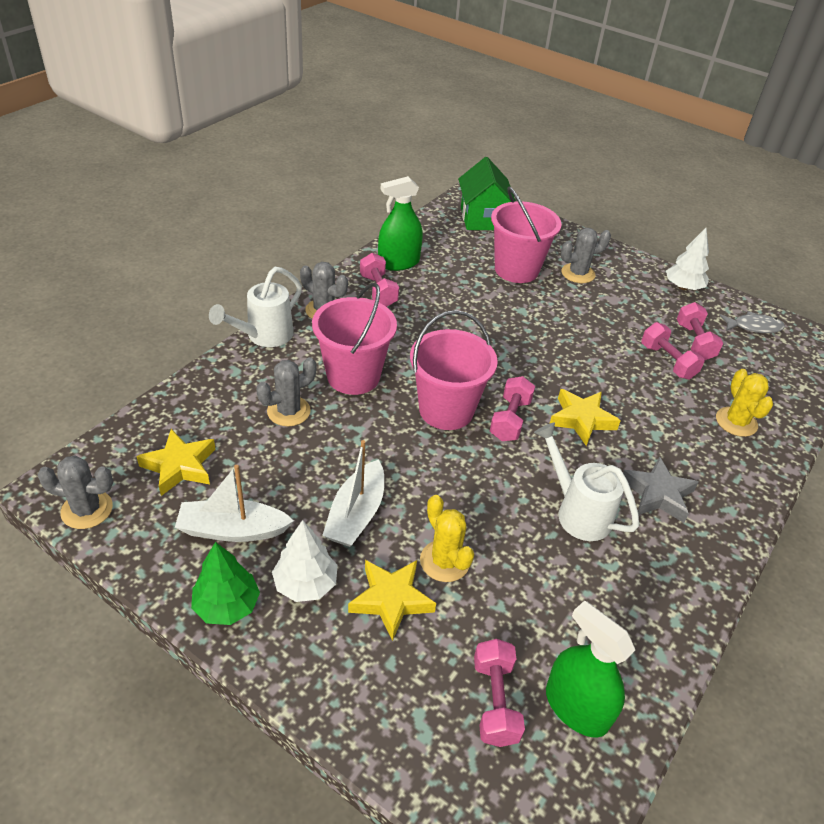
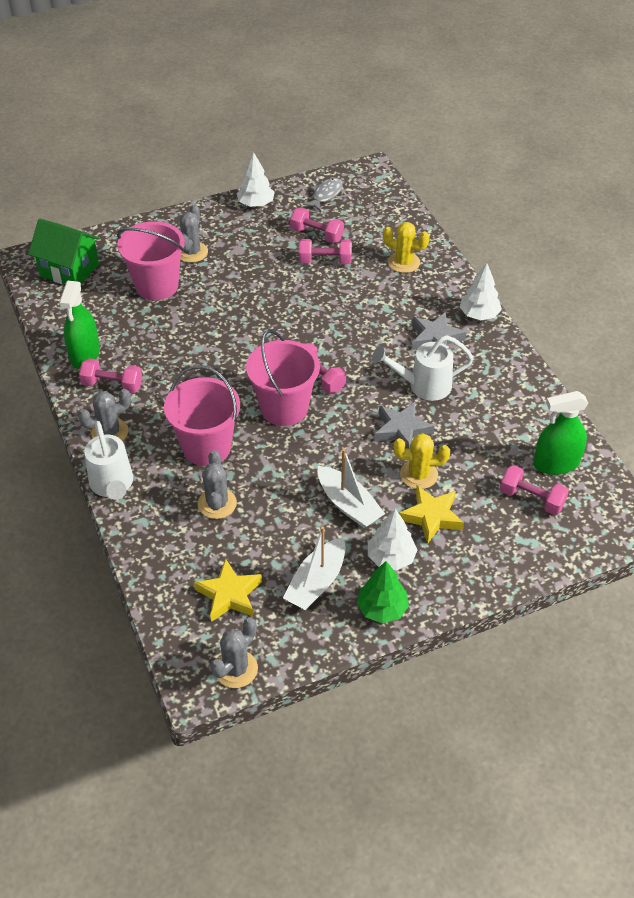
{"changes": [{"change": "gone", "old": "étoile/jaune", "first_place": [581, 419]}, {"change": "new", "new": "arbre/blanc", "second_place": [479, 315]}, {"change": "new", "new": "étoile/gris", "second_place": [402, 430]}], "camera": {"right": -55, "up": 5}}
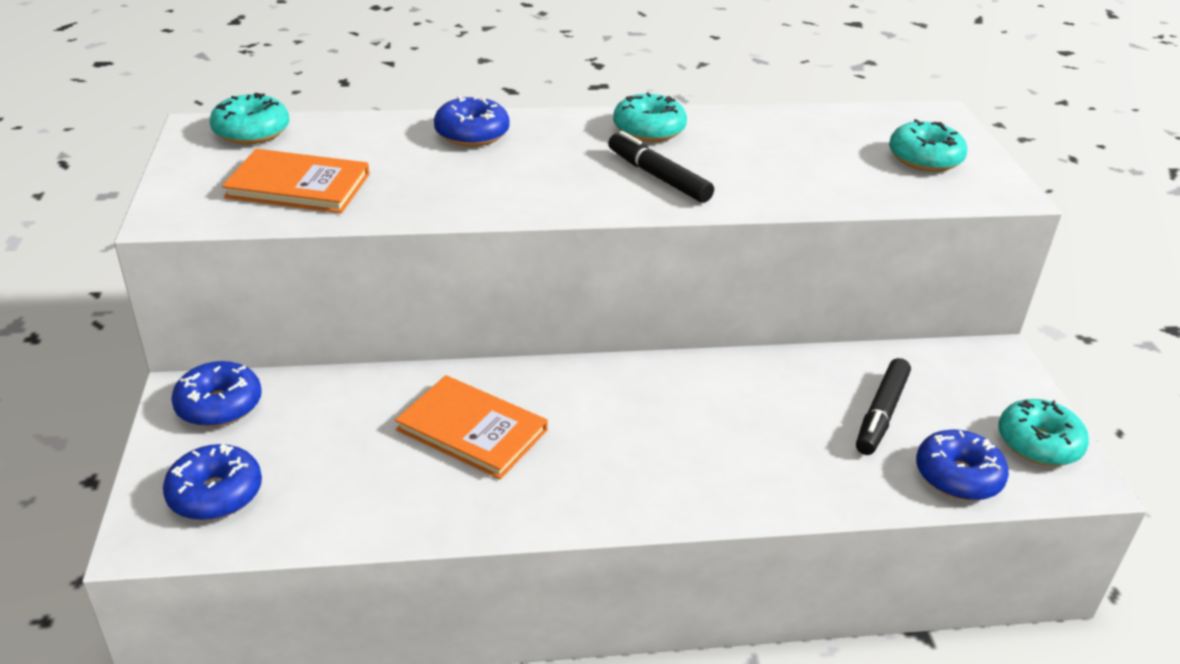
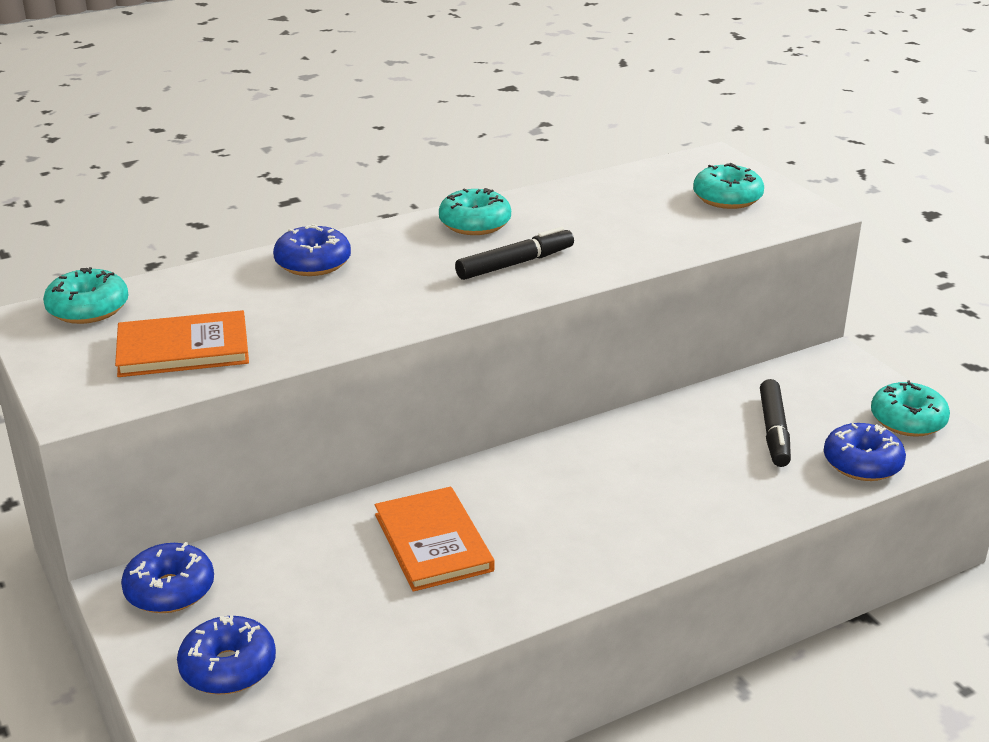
{"changes": [{"change": "rotated", "old": "feutre/noir", "first_place": [658, 177], "second_place": [515, 264], "degrees": 120}, {"change": "rotated", "old": "livre/orange", "first_place": [472, 430], "second_place": [433, 542], "degrees": 60}], "camera": {"right": -20, "up": -5}}
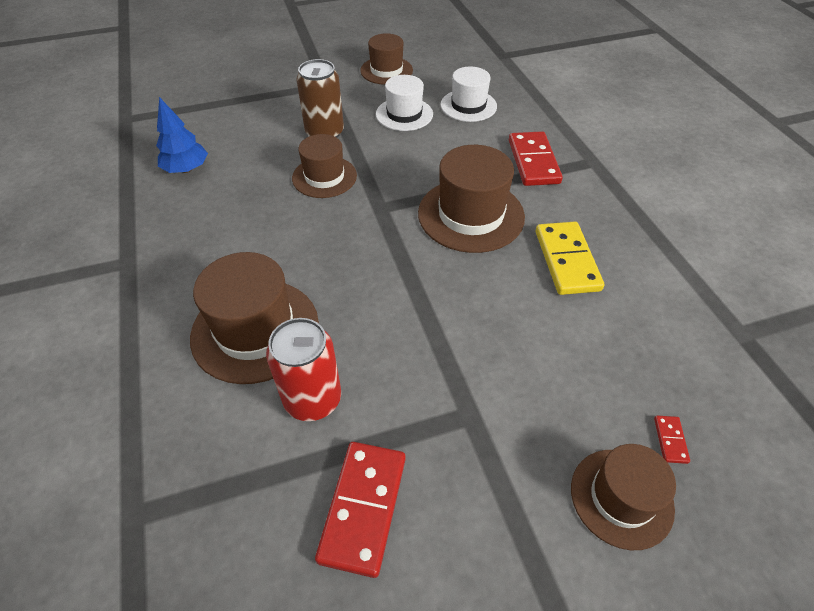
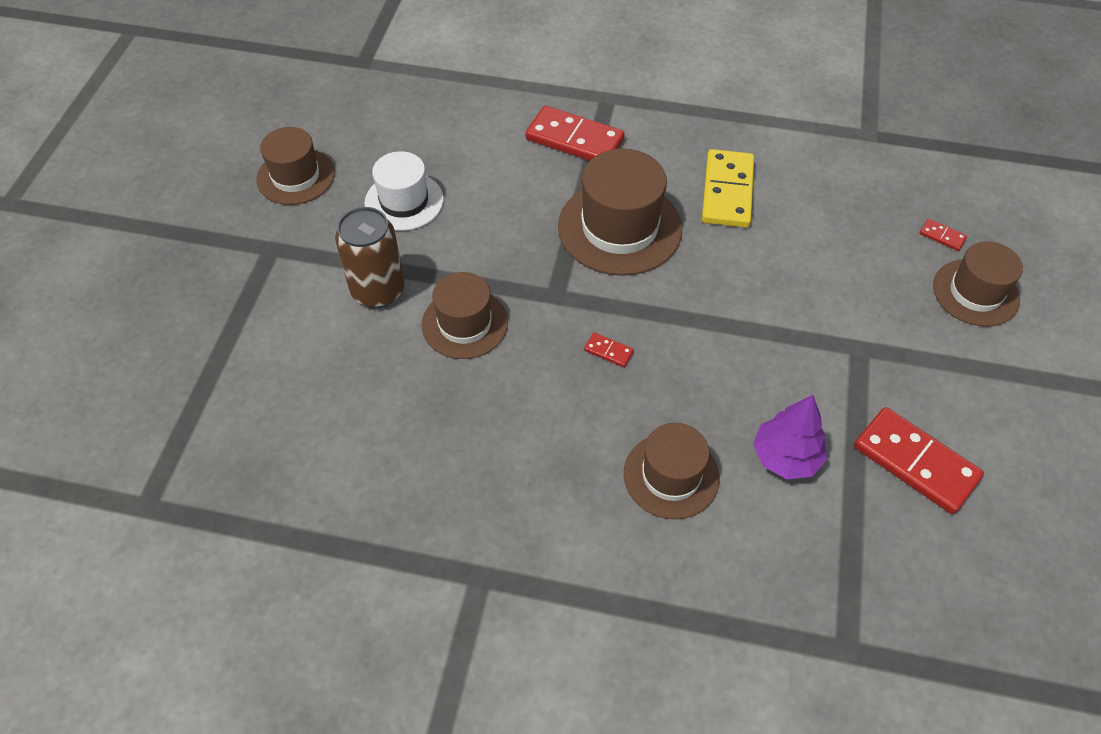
{"changes": [{"change": "gone", "old": "chapeau/blanc", "first_place": [468, 105]}, {"change": "gone", "old": "arbre/bleu", "first_place": [186, 169]}, {"change": "rotated", "old": "domino/jaune", "first_place": [566, 260], "second_place": [727, 191], "degrees": 75}, {"change": "scaled", "old": "chapeau/marron", "first_place": [255, 330], "second_place": [671, 475], "factor": 0.65}, {"change": "swapped", "old": "canette/rouge", "new": "arbre/violet", "first_place": [313, 399], "second_place": [786, 457]}, {"change": "new", "new": "domino/rouge", "second_place": [608, 351]}], "camera": {"right": -60, "up": 5}}
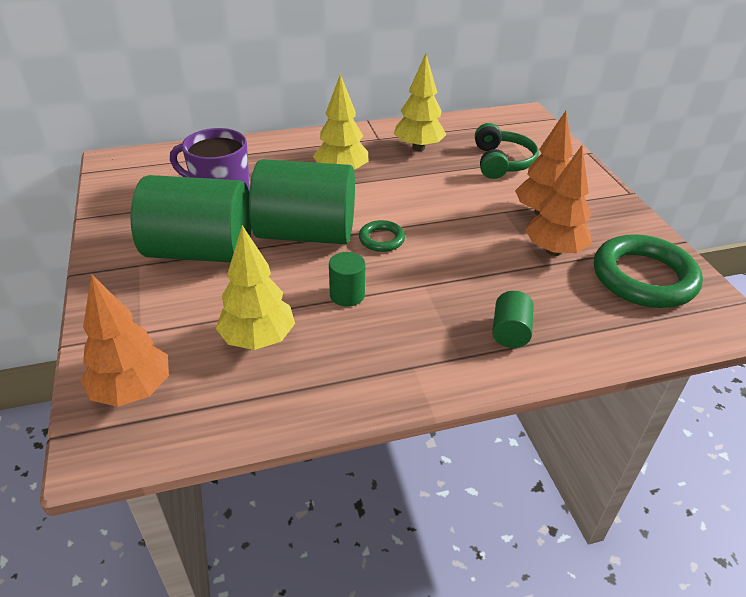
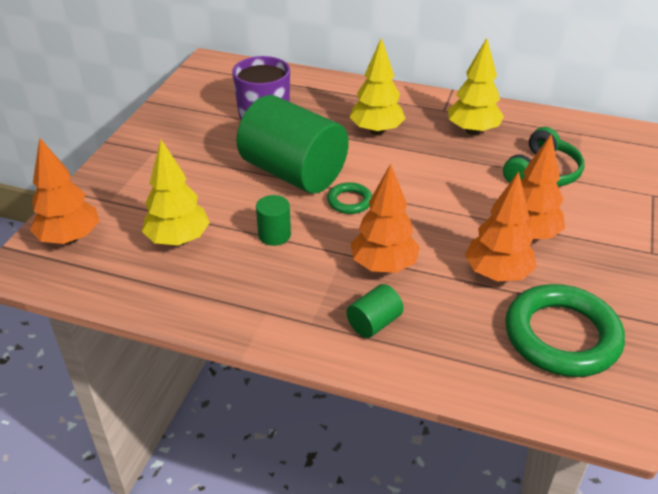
{"changes": [{"change": "gone", "old": "cylindre/vert", "first_place": [201, 251]}, {"change": "new", "new": "arbre/orange", "second_place": [383, 266]}], "camera": {"right": 35, "up": 0}}
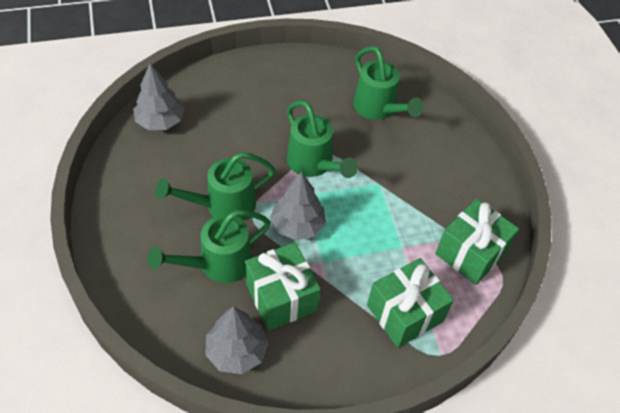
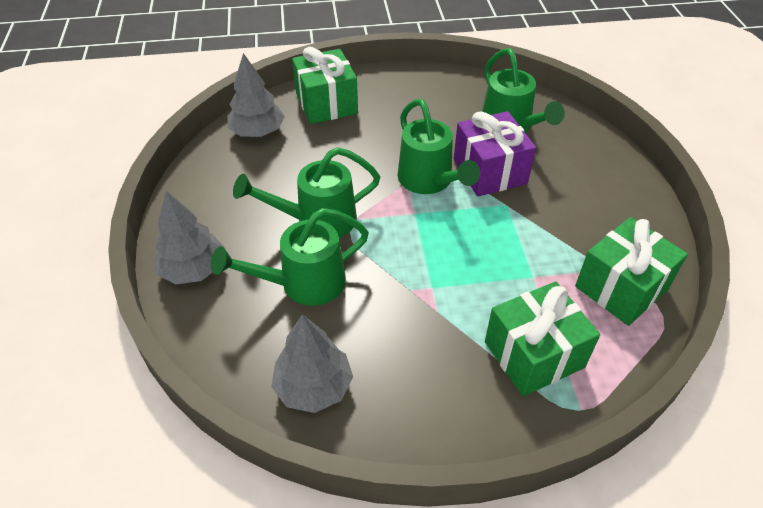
{"changes": [{"change": "shifted", "old": "arbre/gris", "first_place": [297, 225], "second_place": [193, 269]}, {"change": "shifted", "old": "cadeau/vert", "first_place": [281, 297], "second_place": [326, 104]}, {"change": "new", "new": "cadeau/violet", "second_place": [489, 171]}], "camera": {"right": 10, "up": -5}}
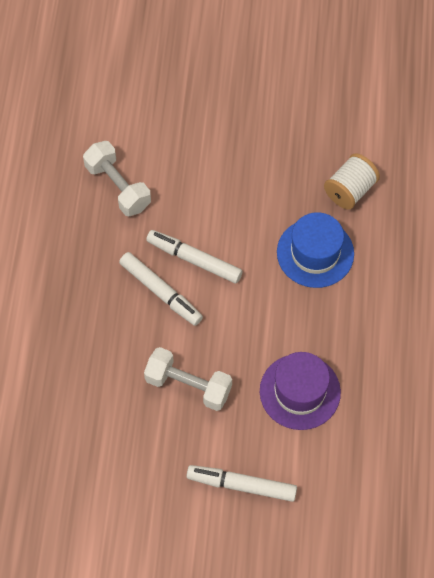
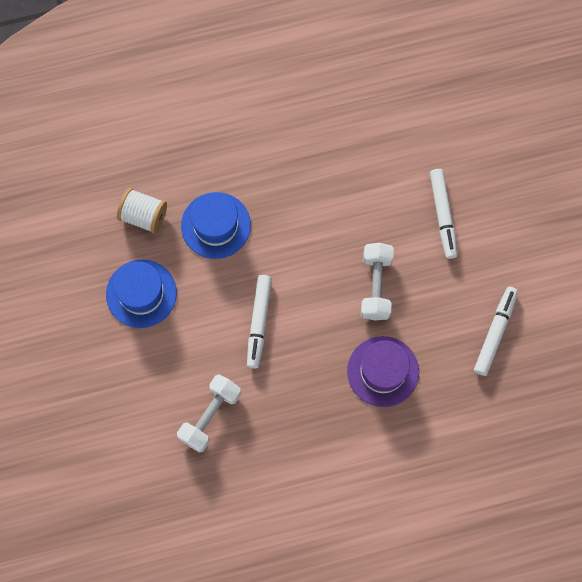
{"changes": [{"change": "shifted", "old": "feutre/blanc", "first_place": [161, 292], "second_place": [495, 332]}, {"change": "shifted", "old": "chapeau/violet", "first_place": [300, 391], "second_place": [383, 371]}, {"change": "new", "new": "chapeau/bleu", "second_place": [141, 293]}], "camera": {"right": -110, "up": 10}}
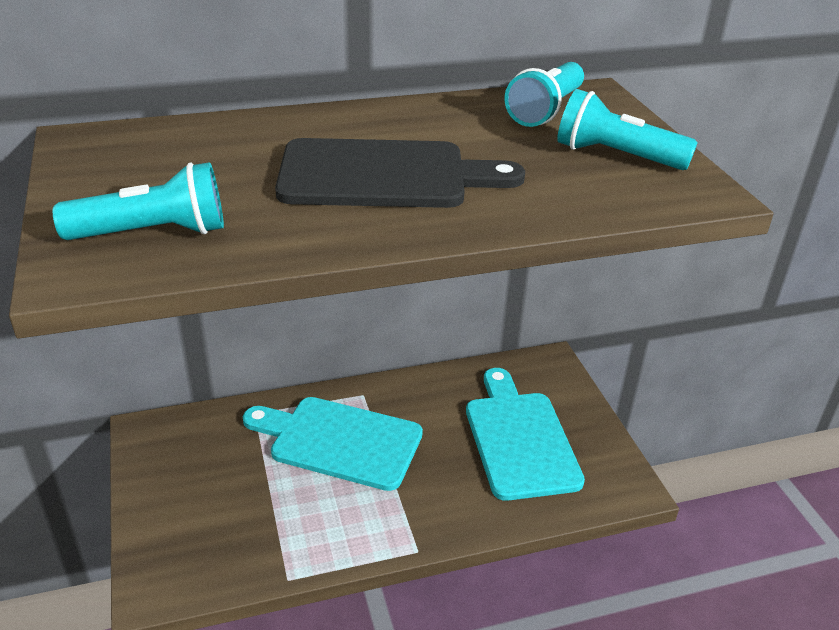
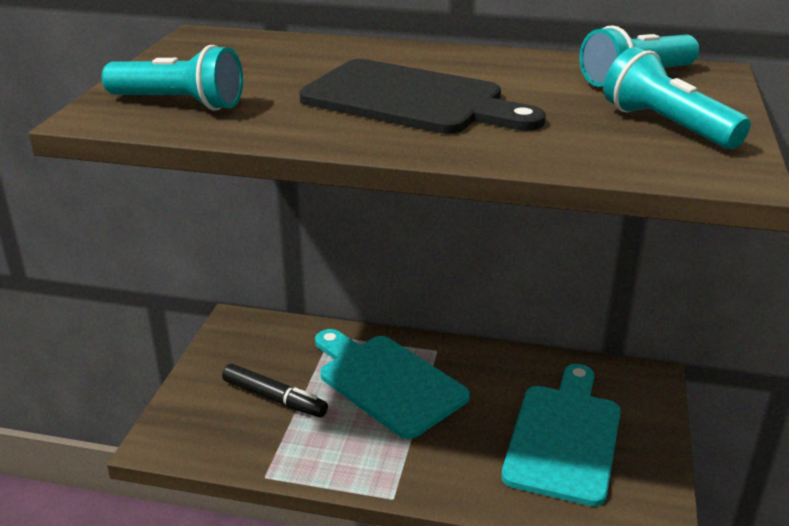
{"changes": [{"change": "new", "new": "feutre/noir", "second_place": [274, 398]}], "camera": {"right": 30, "up": -5}}
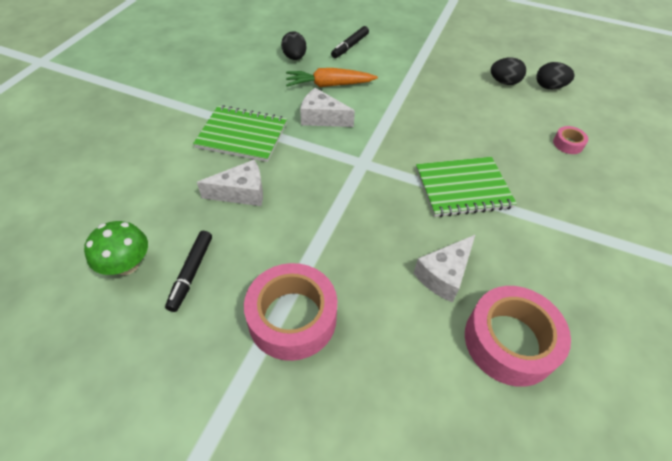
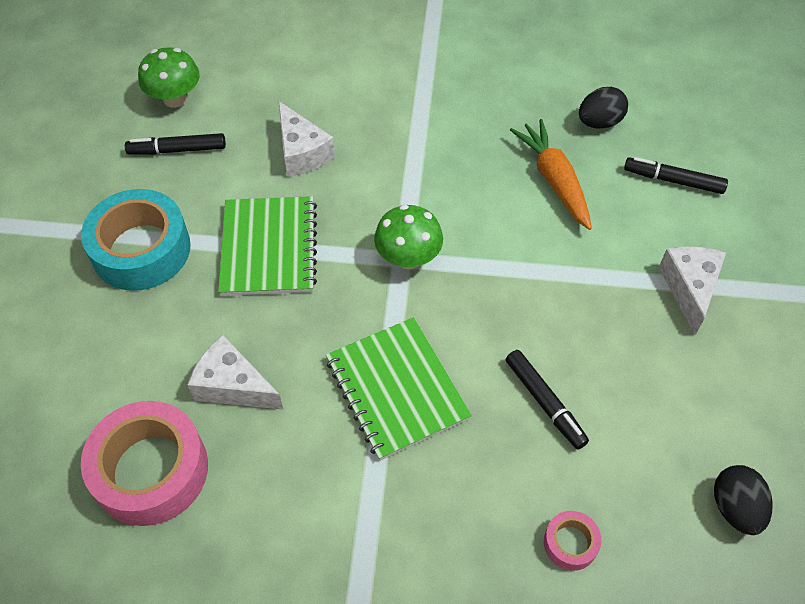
{"changes": [{"change": "gone", "old": "œuf/noir", "first_place": [504, 82]}, {"change": "shifted", "old": "fromage/blanc", "first_place": [322, 118], "second_place": [689, 289]}, {"change": "shifted", "old": "carnet/vert", "first_place": [242, 135], "second_place": [269, 248]}, {"change": "repainted", "old": "ruban adhésif/rose", "new": "ruban adhésif/turquoise", "first_place": [292, 318], "second_place": [141, 249]}, {"change": "new", "new": "champignon/vert", "second_place": [408, 258]}, {"change": "new", "new": "feutre/noir", "second_place": [545, 402]}], "camera": {"right": 75, "up": 5}}
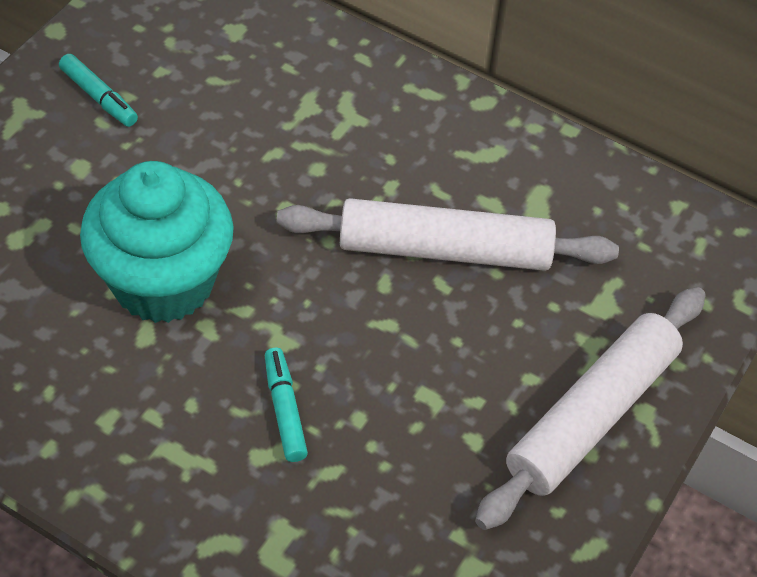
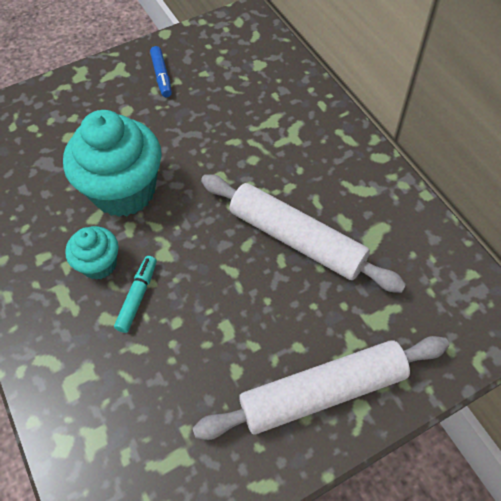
{"changes": [{"change": "repainted", "old": "feutre/turquoise", "new": "feutre/bleu", "first_place": [99, 97], "second_place": [161, 76]}, {"change": "new", "new": "muffin/turquoise", "second_place": [99, 264]}], "camera": {"right": 35, "up": 5}}
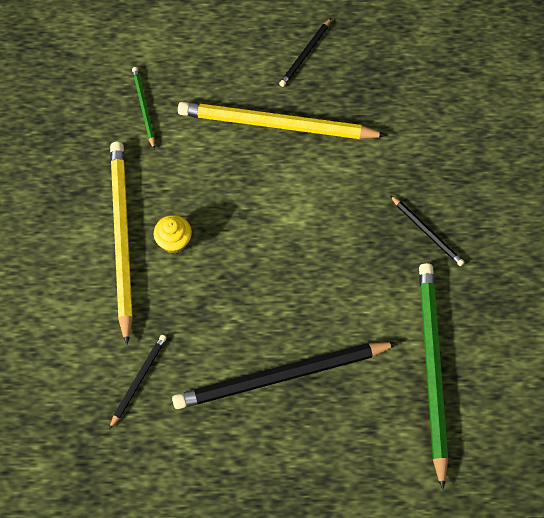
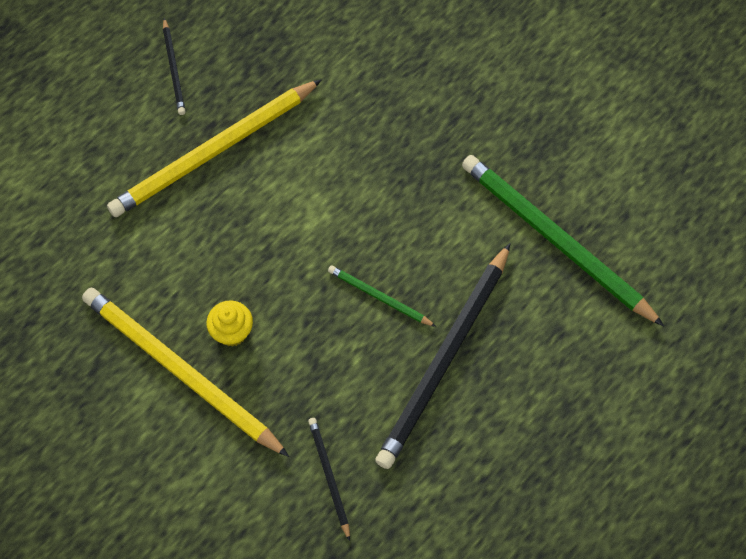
{"changes": [{"change": "shifted", "old": "crayon/vert", "first_place": [143, 107], "second_place": [379, 297]}, {"change": "gone", "old": "crayon/noir", "first_place": [427, 232]}], "camera": {"right": -45, "up": 0}}
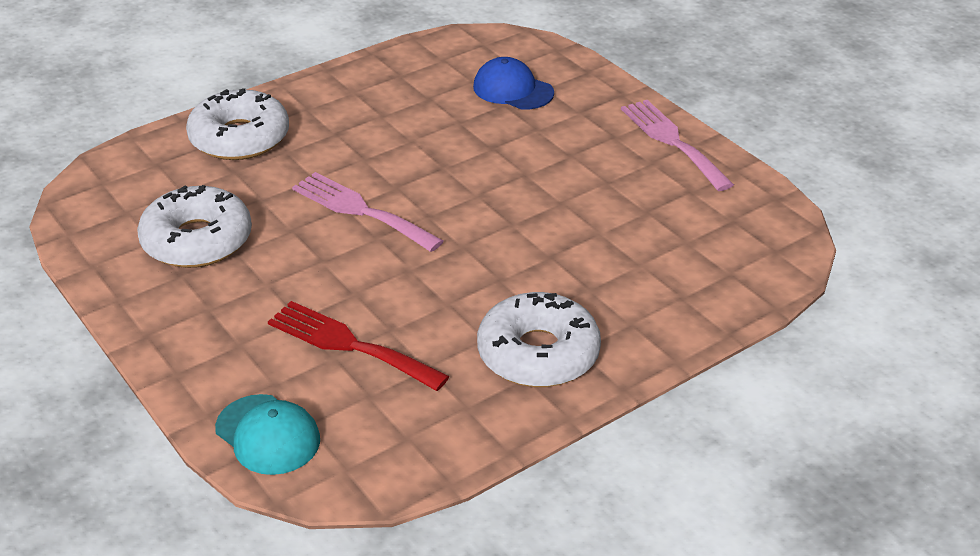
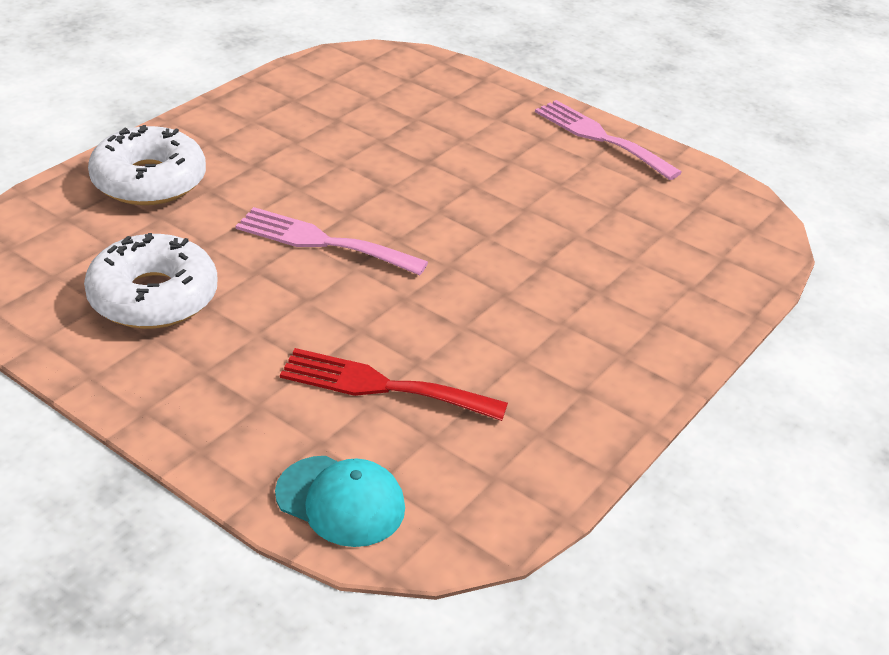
{"changes": [{"change": "gone", "old": "casquette/bleu", "first_place": [513, 90]}, {"change": "gone", "old": "beignet/blanc", "first_place": [538, 354]}], "camera": {"right": -20, "up": 0}}
